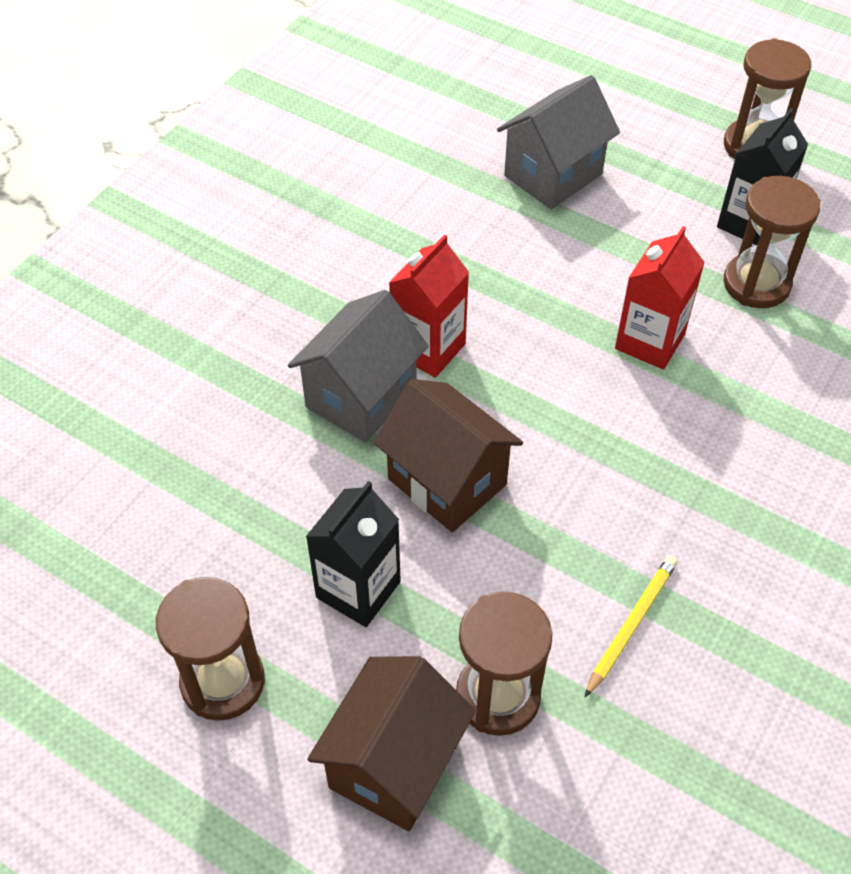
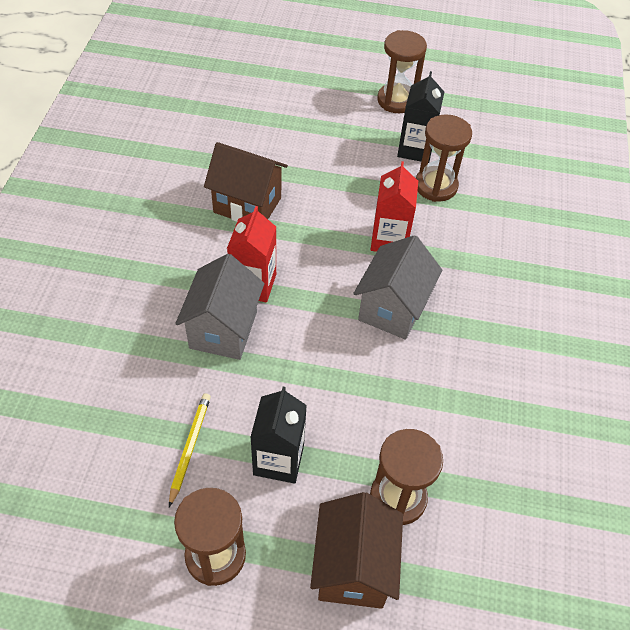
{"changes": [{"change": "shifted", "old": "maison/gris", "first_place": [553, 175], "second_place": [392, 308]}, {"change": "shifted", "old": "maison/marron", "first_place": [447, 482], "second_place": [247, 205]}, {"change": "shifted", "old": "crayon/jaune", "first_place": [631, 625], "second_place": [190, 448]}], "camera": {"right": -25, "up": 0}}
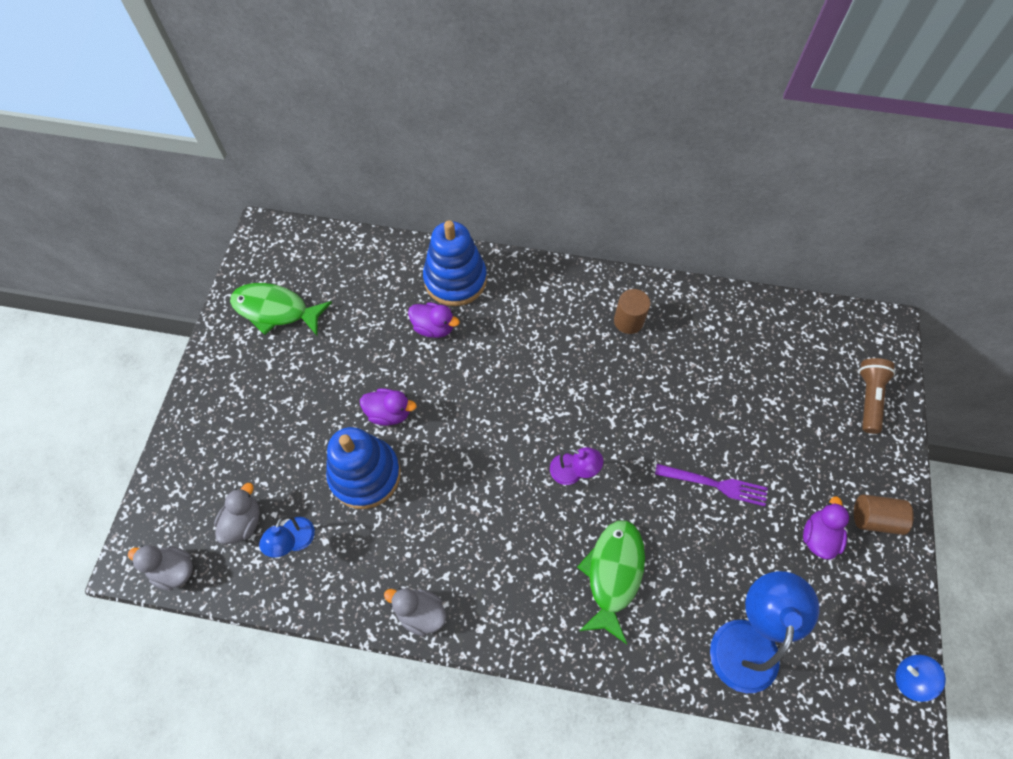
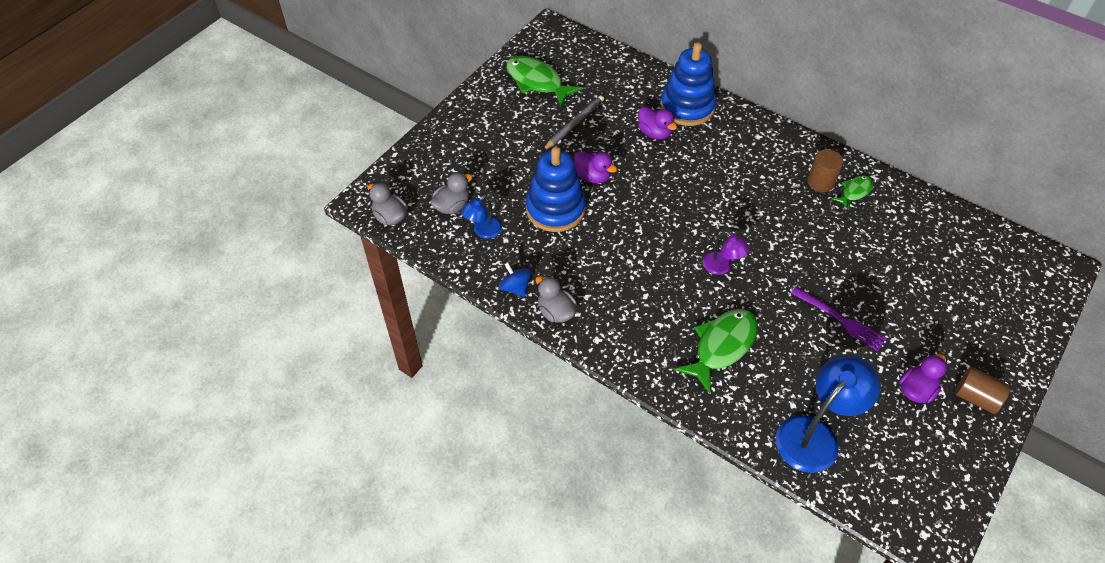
{"changes": [{"change": "gone", "old": "lampe de poche/marron", "first_place": [868, 398]}, {"change": "shifted", "old": "toupie/bleu", "first_place": [910, 678], "second_place": [515, 287]}, {"change": "new", "new": "crayon/gris", "second_place": [574, 124]}, {"change": "new", "new": "poisson/vert", "second_place": [854, 192]}], "camera": {"right": 25, "up": -10}}
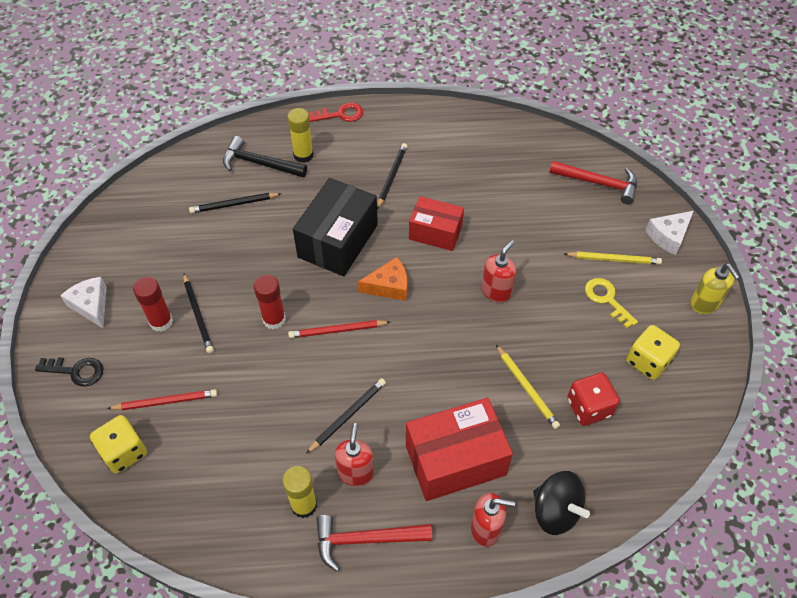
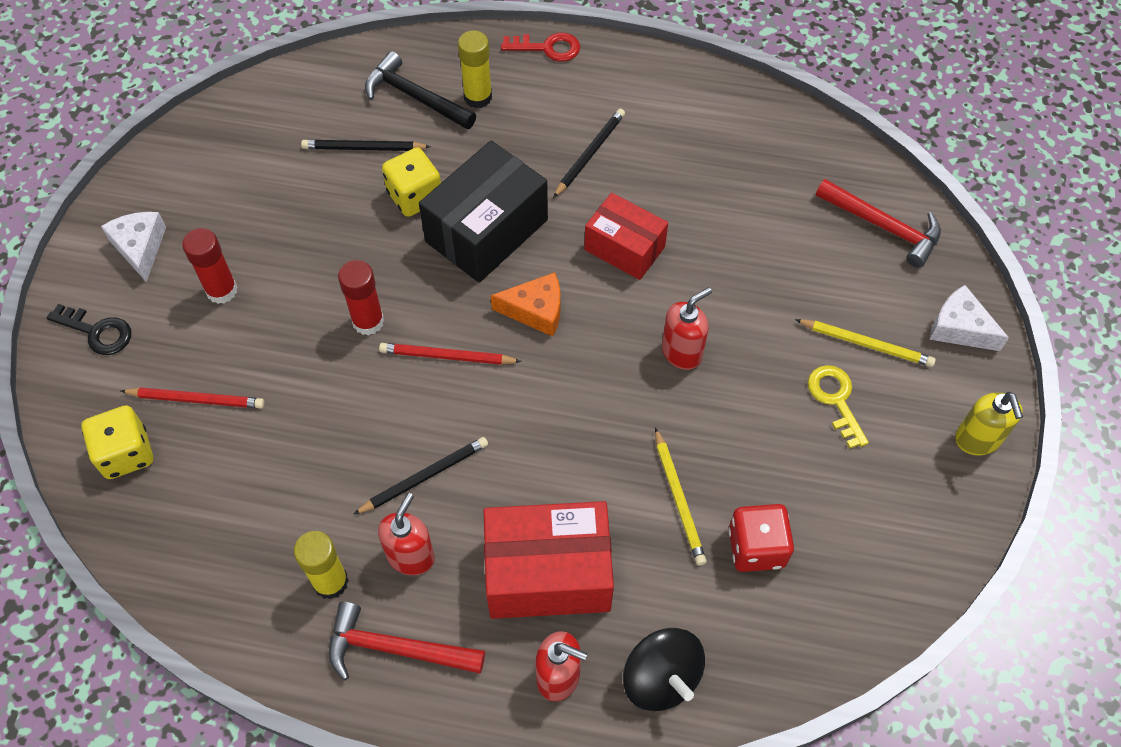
{"changes": [{"change": "rotated", "old": "fromage/blanc", "first_place": [668, 236], "second_place": [959, 328], "degrees": 60}, {"change": "gone", "old": "crayon/noir", "first_place": [198, 315]}, {"change": "shifted", "old": "dé/jaune", "first_place": [648, 361], "second_place": [415, 196]}], "camera": {"right": 15, "up": 5}}
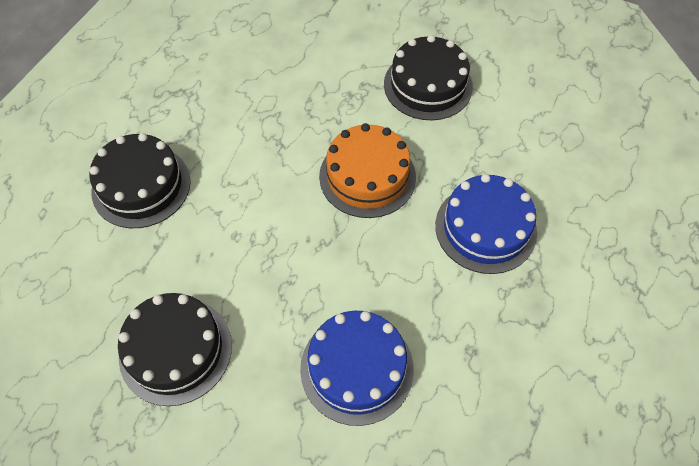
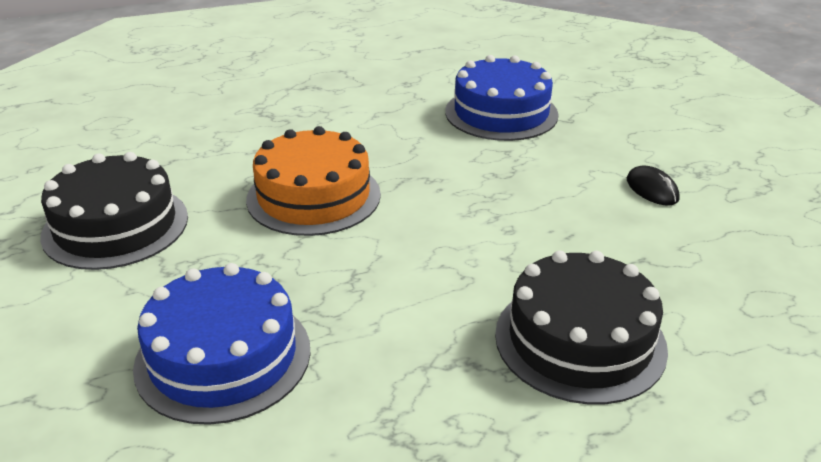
{"changes": [{"change": "shifted", "old": "gâteau/bleu", "first_place": [485, 228], "second_place": [223, 357]}, {"change": "swapped", "old": "gâteau/noir", "new": "souris/noir", "first_place": [175, 350], "second_place": [652, 189]}], "camera": {"right": -135, "up": -25}}
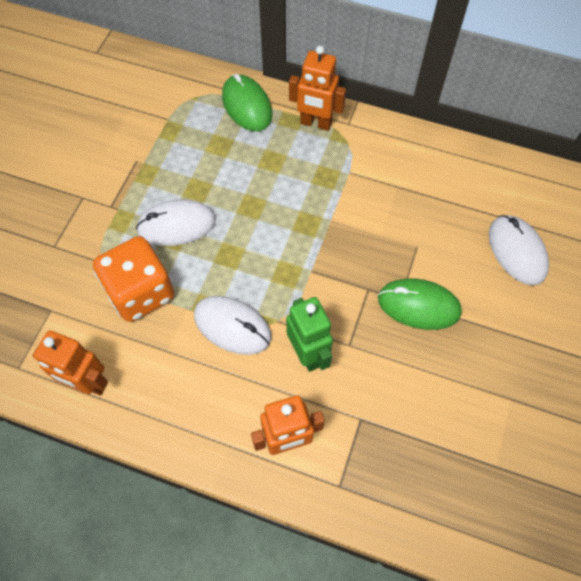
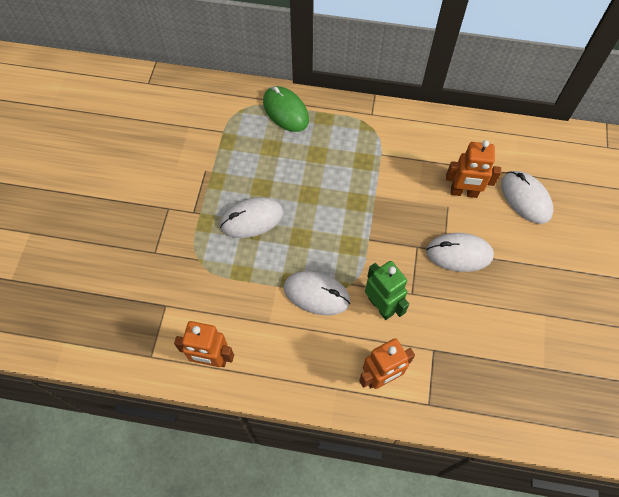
{"changes": [{"change": "shifted", "old": "robot/orange", "first_place": [315, 123], "second_place": [464, 192]}, {"change": "gone", "old": "dé/orange", "first_place": [141, 292]}, {"change": "repainted", "old": "souris/vert", "new": "souris/blanc", "first_place": [418, 305], "second_place": [459, 253]}], "camera": {"right": -10, "up": 0}}
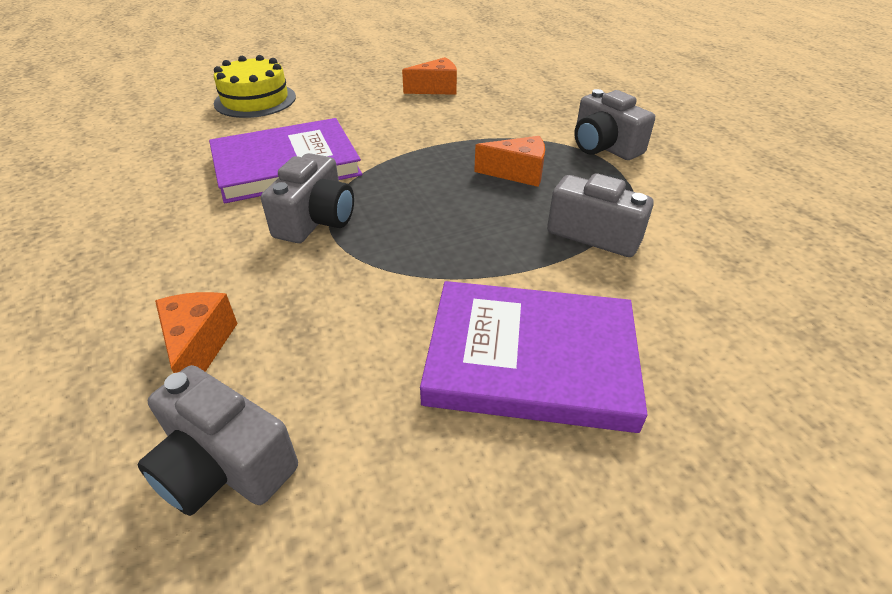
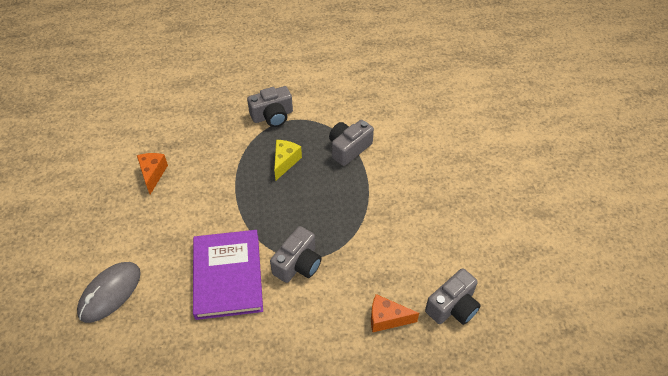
{"changes": [{"change": "swapped", "old": "gâteau/jaune", "new": "souris/gris", "first_place": [255, 100], "second_place": [110, 293]}, {"change": "repainted", "old": "fromage/orange", "new": "fromage/jaune", "first_place": [517, 173], "second_place": [285, 162]}, {"change": "rotated", "old": "appareil photo/gris", "first_place": [316, 220], "second_place": [298, 264], "degrees": 90}, {"change": "gone", "old": "livre/violet", "first_place": [530, 358]}], "camera": {"right": -75, "up": 10}}
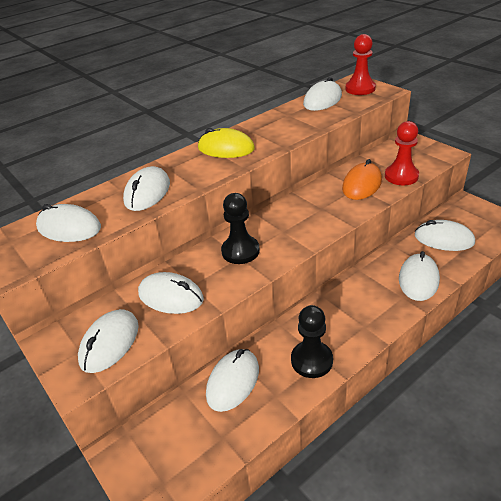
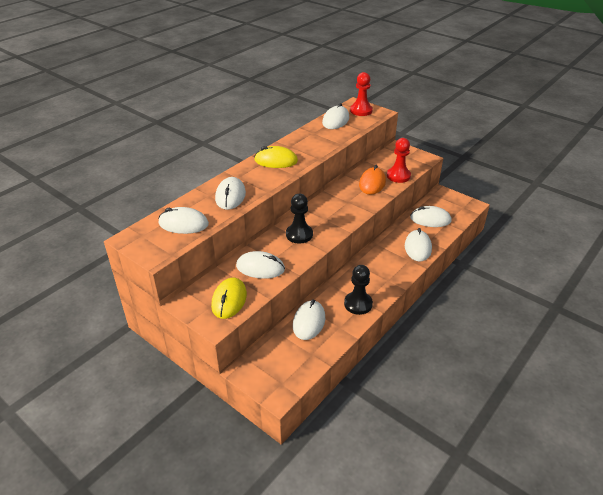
{"changes": [{"change": "repainted", "old": "souris/blanc", "new": "souris/jaune", "first_place": [110, 343], "second_place": [229, 300]}], "camera": {"right": -15, "up": 0}}
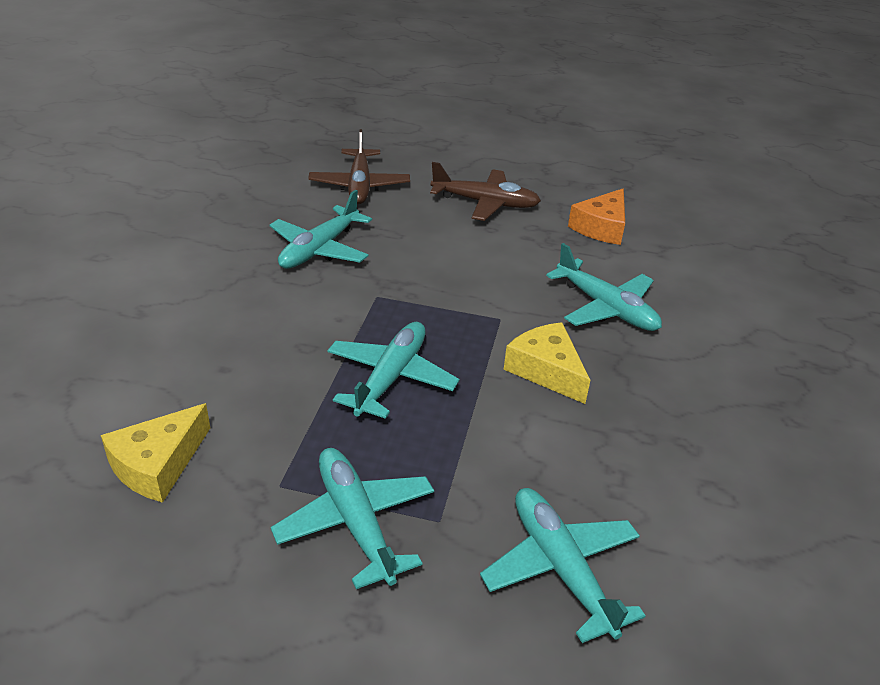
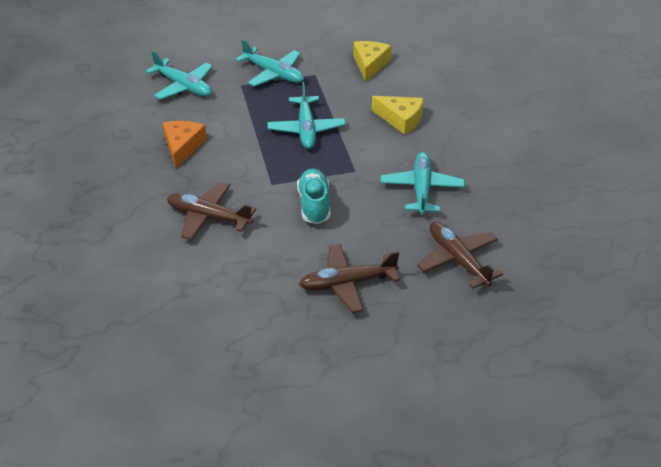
{"changes": [{"change": "shifted", "old": "fromage/orange", "first_place": [601, 227], "second_place": [183, 147]}, {"change": "repainted", "old": "avion/turquoise", "new": "avion/marron", "first_place": [606, 308], "second_place": [208, 217]}, {"change": "shifted", "old": "fromage/jaune", "first_place": [546, 370], "second_place": [401, 119]}, {"change": "new", "new": "chaussure/turquoise", "second_place": [314, 205]}], "camera": {"right": 155, "up": 5}}
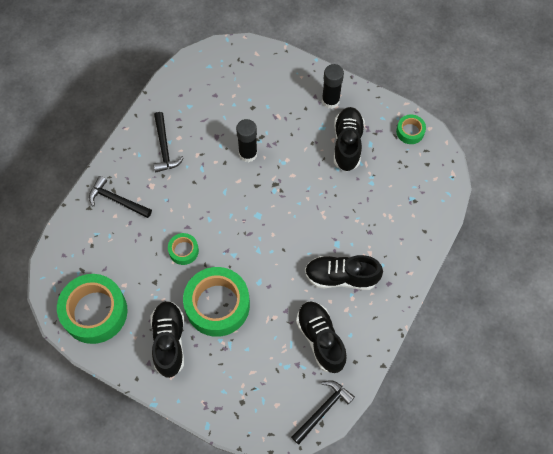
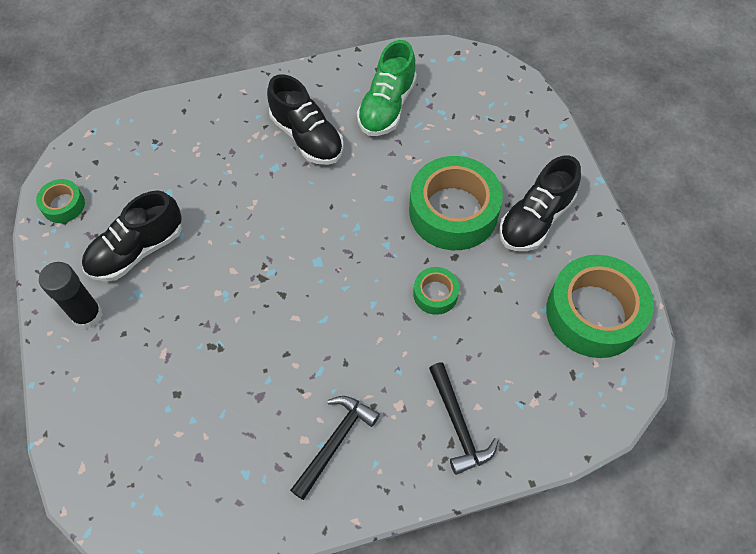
{"changes": [{"change": "gone", "old": "bâton de colle/noir", "first_place": [248, 154]}, {"change": "repainted", "old": "chaussure/noir", "new": "chaussure/vert", "first_place": [320, 339], "second_place": [387, 106]}, {"change": "gone", "old": "marteau/noir", "first_place": [323, 410]}], "camera": {"right": -135, "up": -5}}
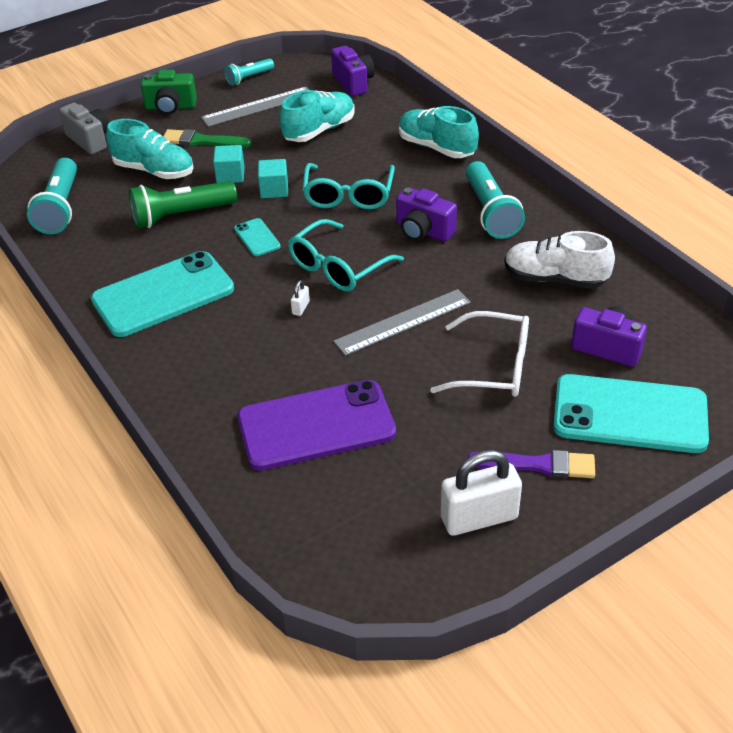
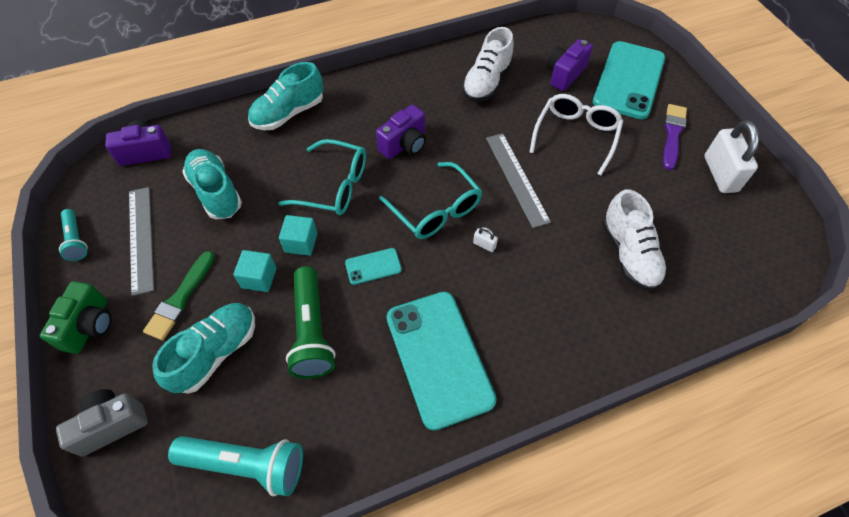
{"changes": [{"change": "gone", "old": "lampe de poche/turquoise", "first_place": [490, 212]}, {"change": "swapped", "old": "téléphone/violet", "new": "chaussure/blanc", "first_place": [316, 425], "second_place": [629, 254]}], "camera": {"right": -80, "up": 15}}
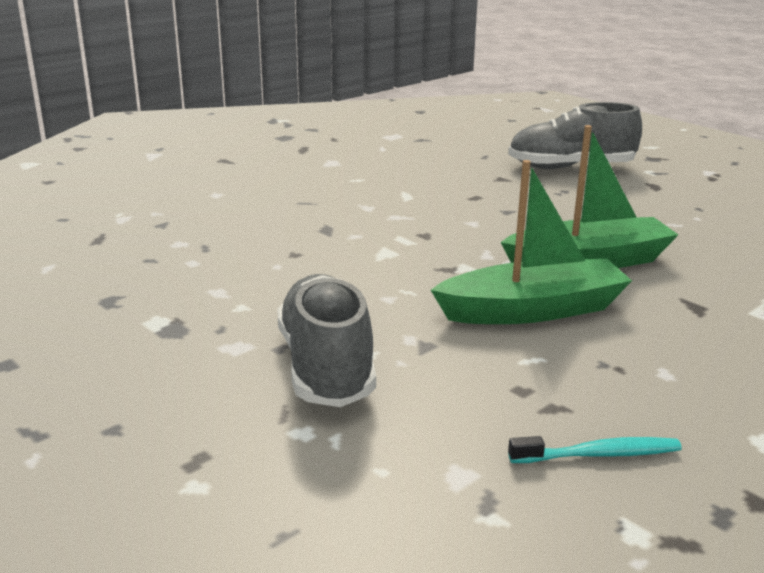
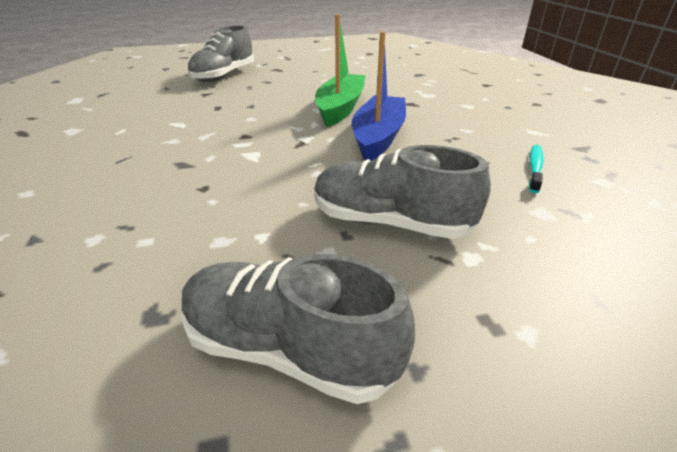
{"changes": [{"change": "repainted", "old": "bateau/vert", "new": "bateau/bleu", "first_place": [532, 310], "second_place": [378, 137]}, {"change": "new", "new": "chaussure/gris", "second_place": [289, 348]}], "camera": {"right": -60, "up": 10}}
